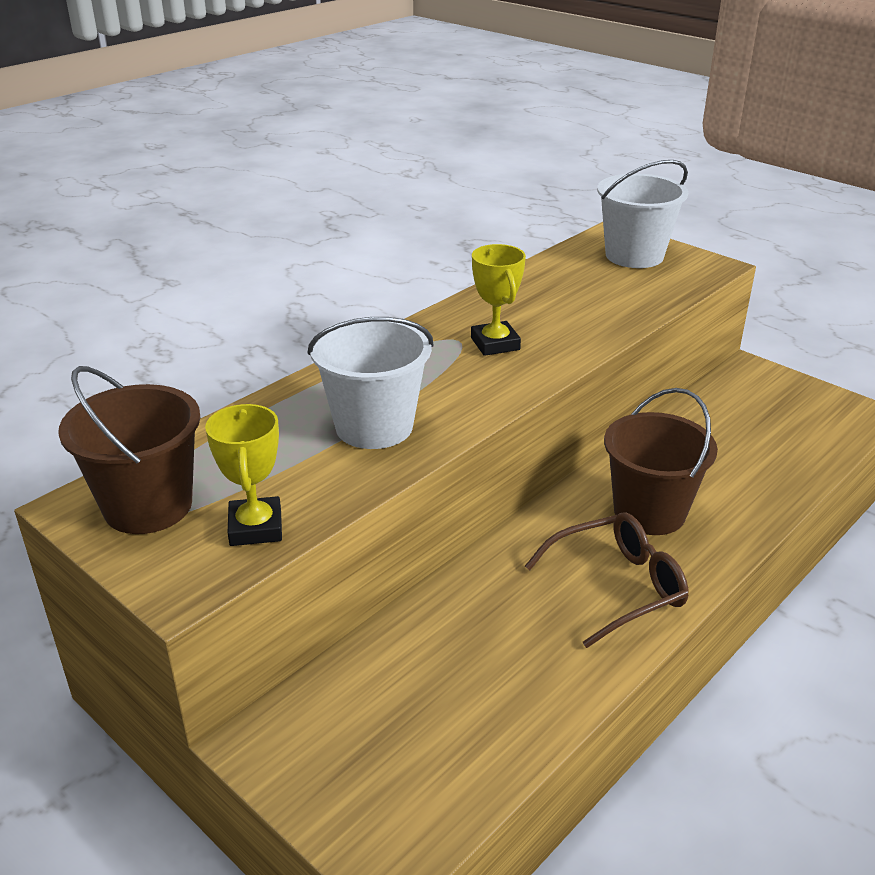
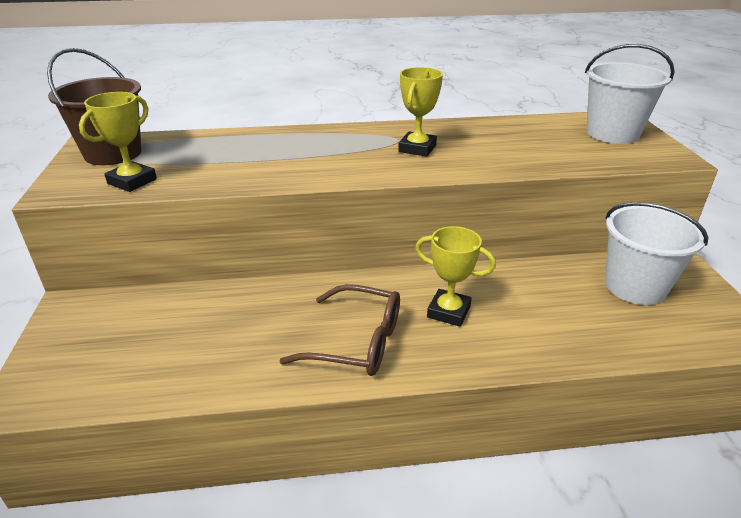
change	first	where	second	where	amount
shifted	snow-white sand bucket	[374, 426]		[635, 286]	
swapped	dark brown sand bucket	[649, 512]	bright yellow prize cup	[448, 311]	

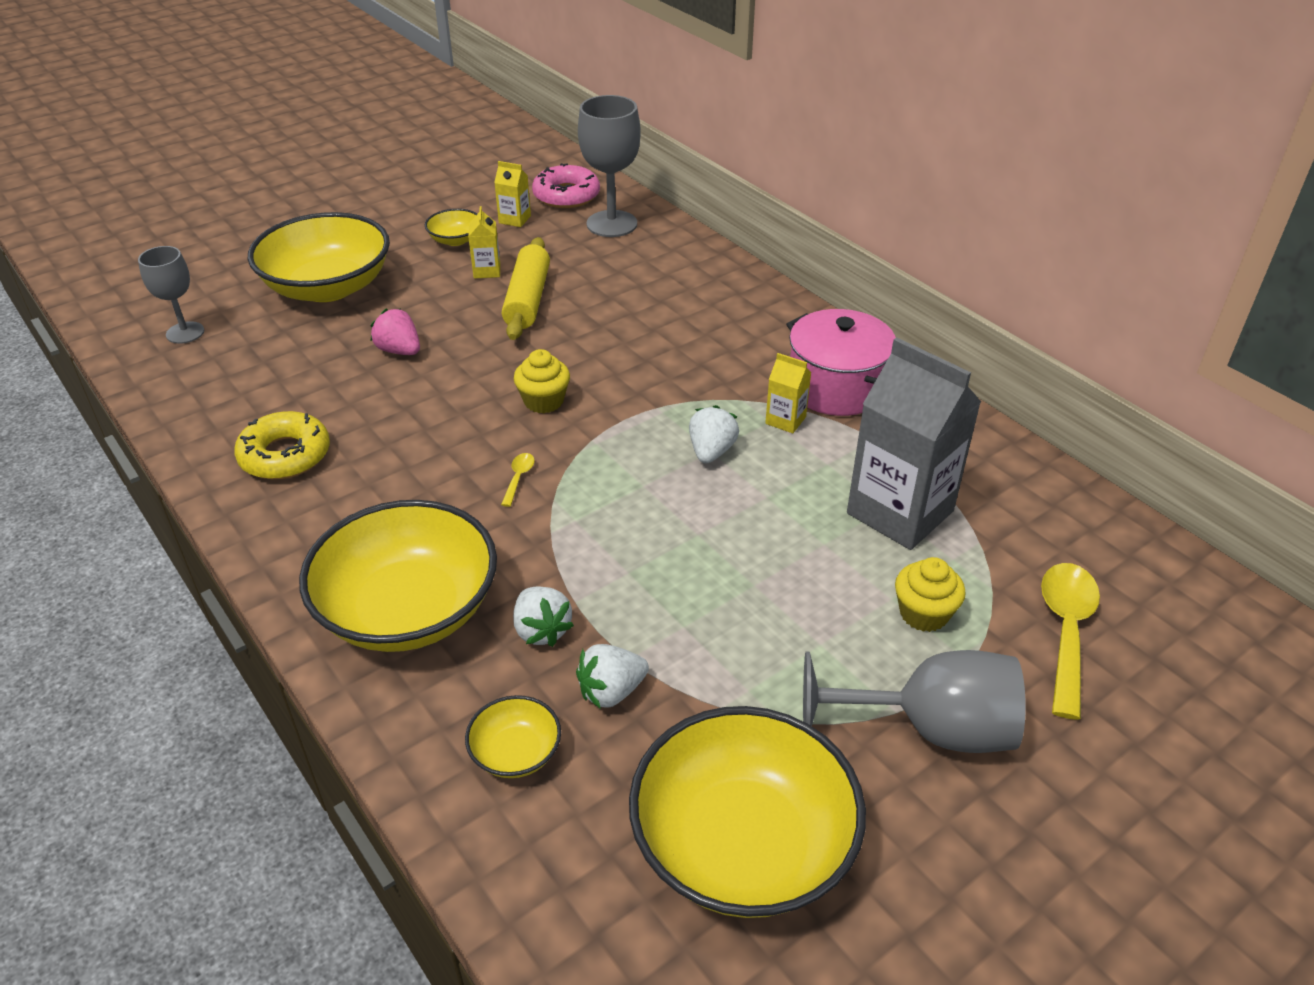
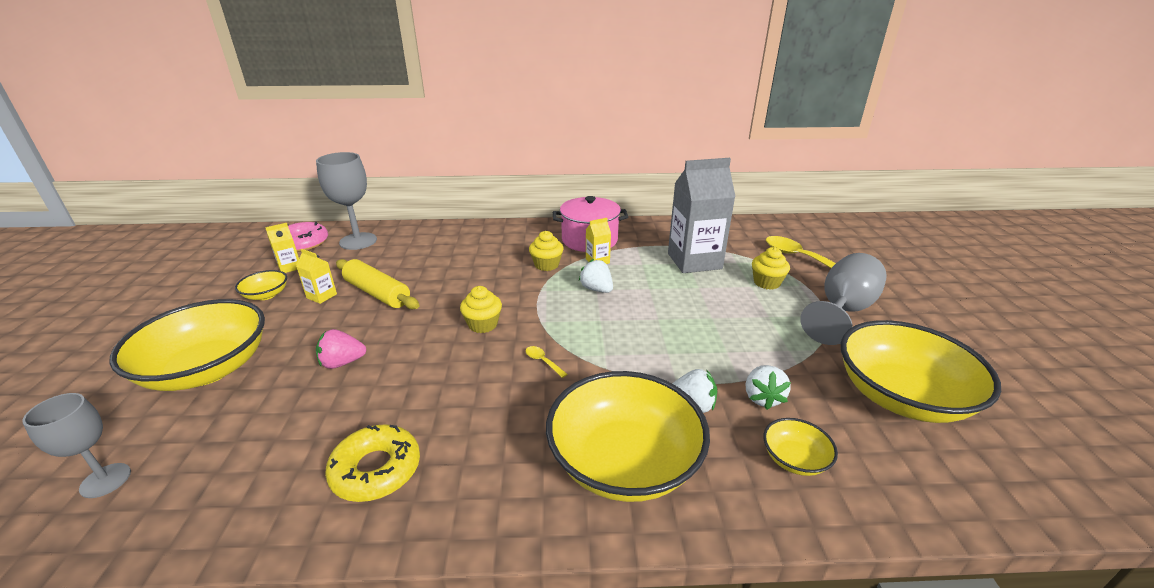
change	first	where	second	where	amount
new			bright yellow cupcake	[546, 265]	

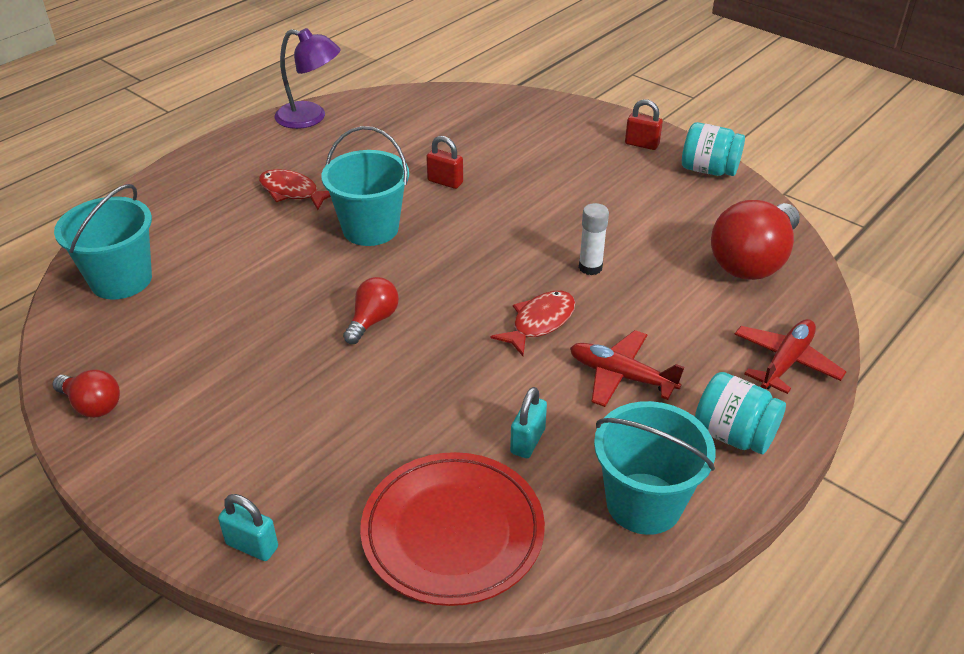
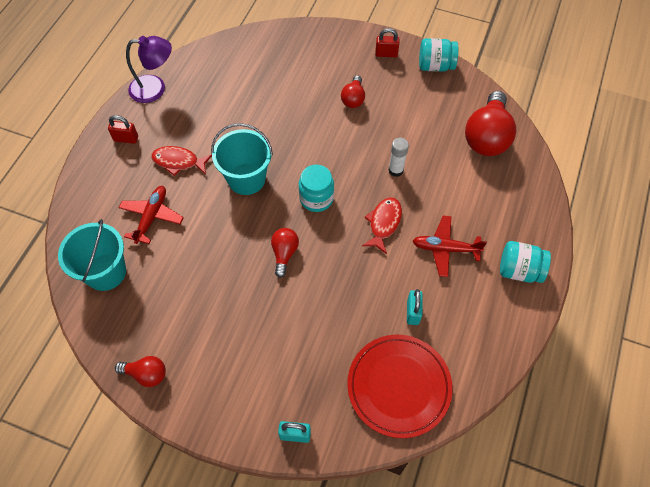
change	first	where	second	where	amount
shifted	scarlet padlock	[445, 182]		[126, 139]	
shifted	scarlet plane	[785, 362]		[152, 217]	
gone	turquoise sand bucket	[644, 503]			
new			scarlet bulb	[353, 99]	
new			turquoise jam jar	[316, 198]	

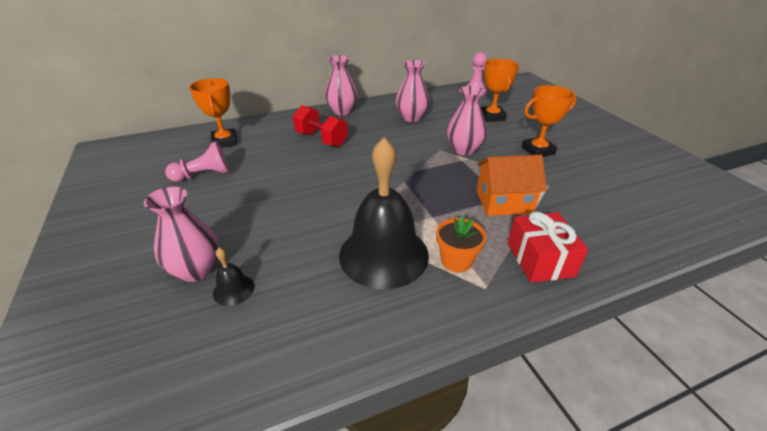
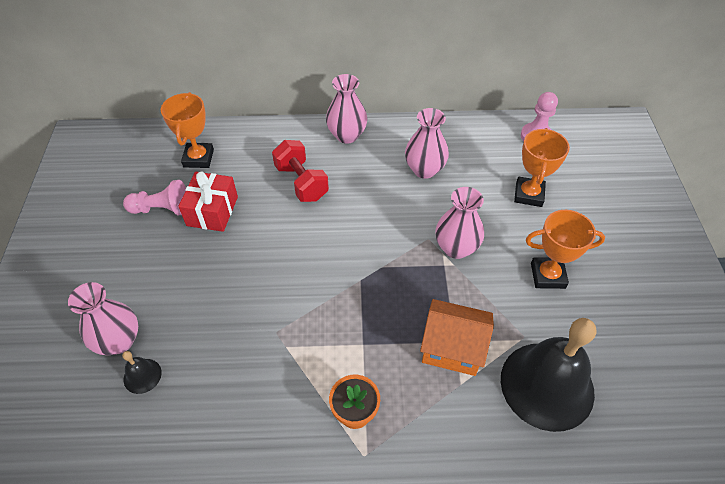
change	first	where	second	where	amount
shifted	black hand bell	[383, 254]		[547, 385]	
shifted	scarlet present	[540, 259]		[212, 211]	

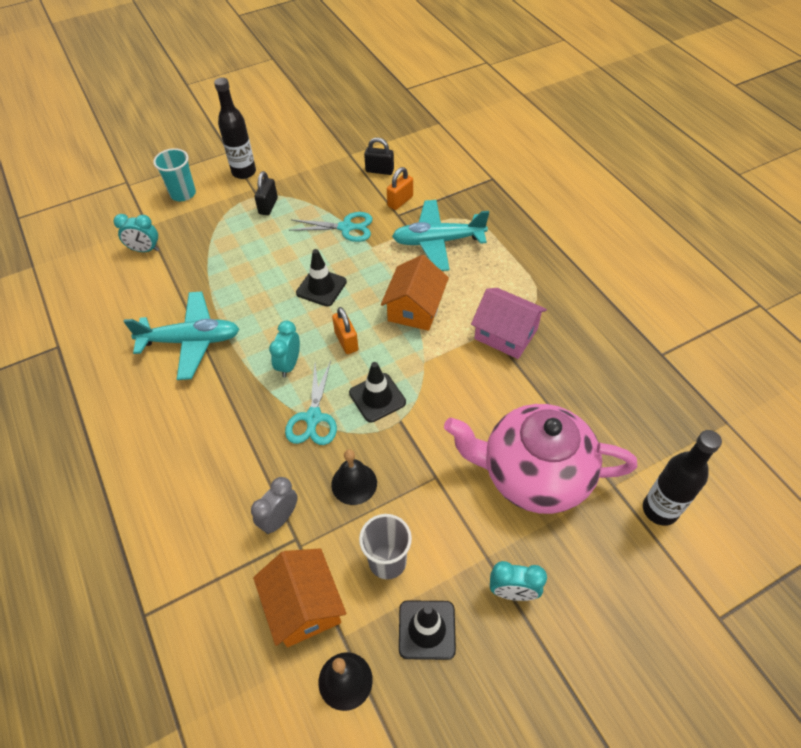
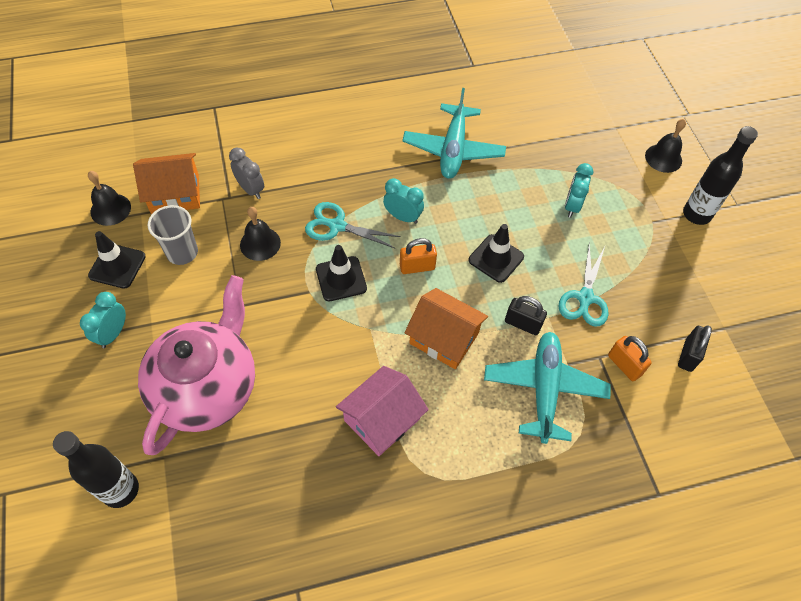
change	first	where	second	where	amount
swapped	turquoise cup	[183, 194]	black hand bell	[663, 158]	
shifted	black padlock	[268, 206]		[522, 324]	
shifted	turquoise bedside clock	[145, 250]		[572, 206]	

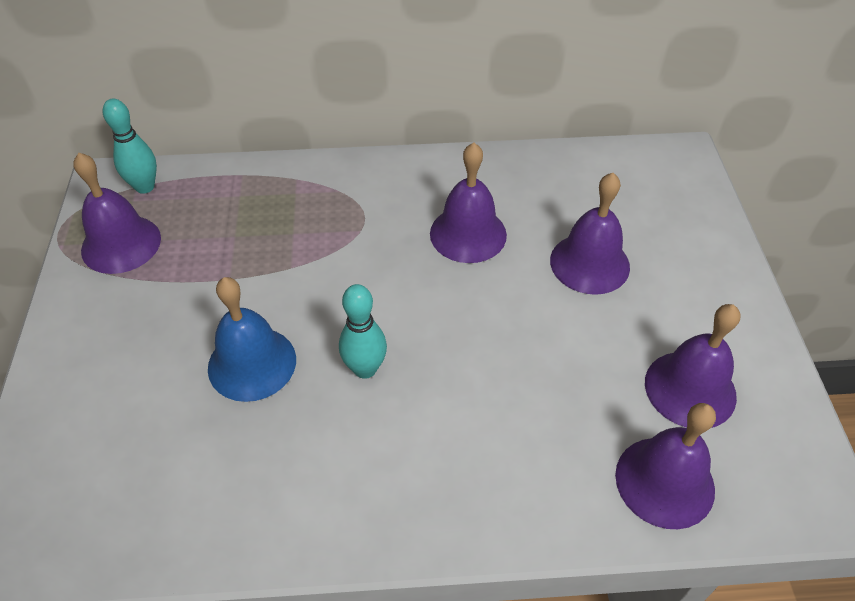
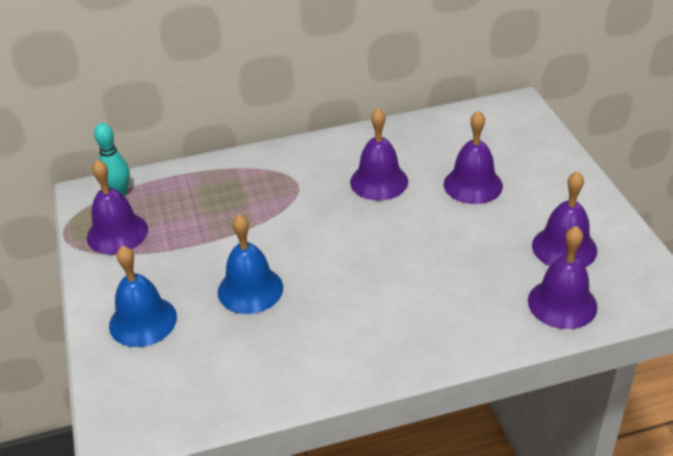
change	first	where	second	where	amount
gone	turquoise bowling pin	[365, 369]			
new			royal blue hand bell	[143, 321]	

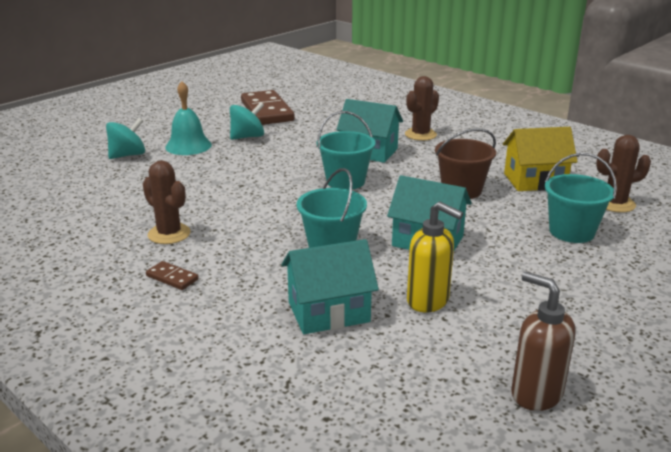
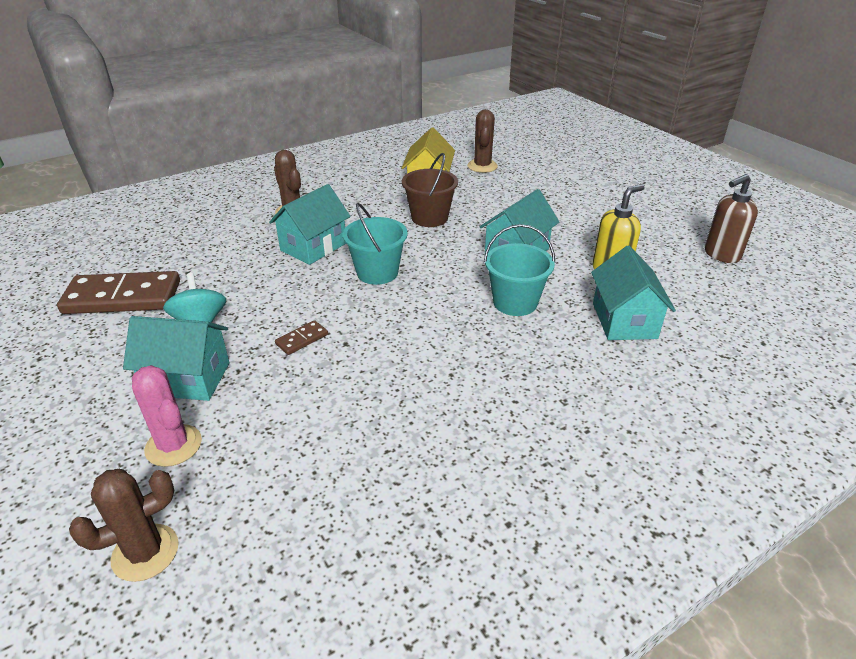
change	first	where	second	where	amount
swapped	turquoise hand bell	[188, 146]	turquoise cottage	[187, 379]	
swapped	turquoise toy top	[128, 155]	rosy saguaro cactus	[173, 445]	
gone	turquoise sand bucket	[571, 232]			
shifted	dark brown saguaro cactus	[169, 234]		[145, 552]	
shifted	dark brown domino	[172, 278]		[302, 339]	

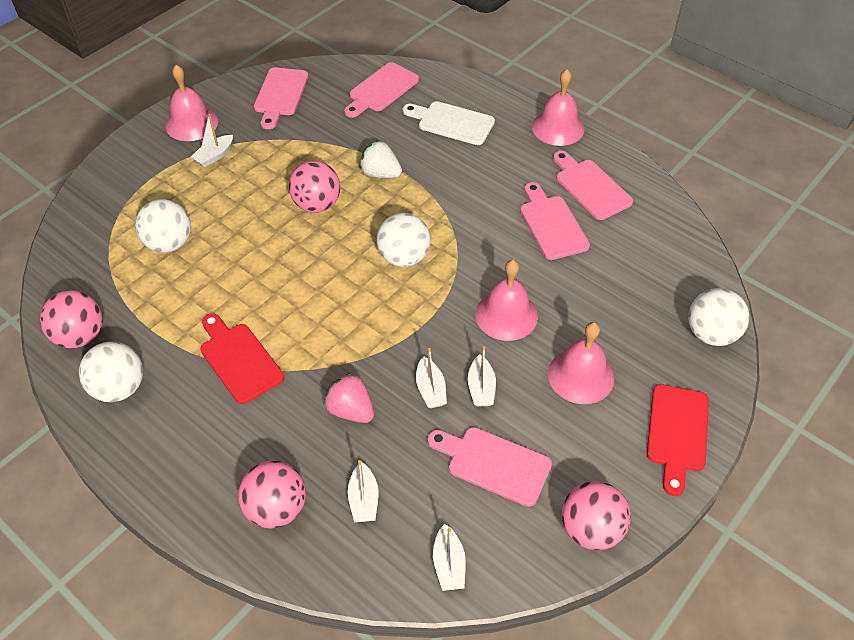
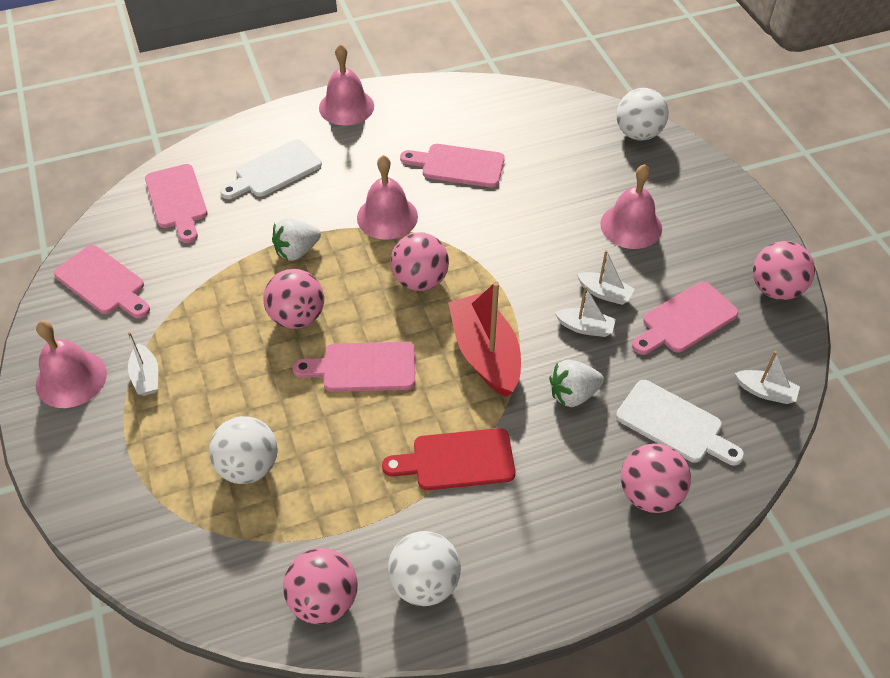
change	first	where	second	where	amount
shifted	rosy bread board	[590, 187]		[363, 367]	
repainted	snow-white ball	[404, 257]	rosy ball	[420, 280]	
shifted	rosy hand bell	[506, 315]		[387, 217]	
repainted	rosy toy strawberry	[350, 410]	snow-white toy strawberry	[573, 394]	
gone	scarlet bread board	[677, 433]			
swapped	snow-white toy boat	[363, 499]	snow-white bread board	[674, 424]	
new			scarlet toy boat	[485, 354]	

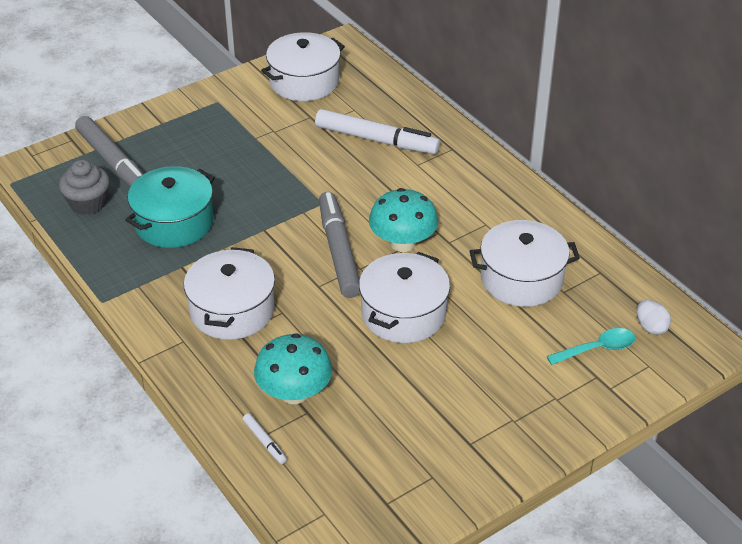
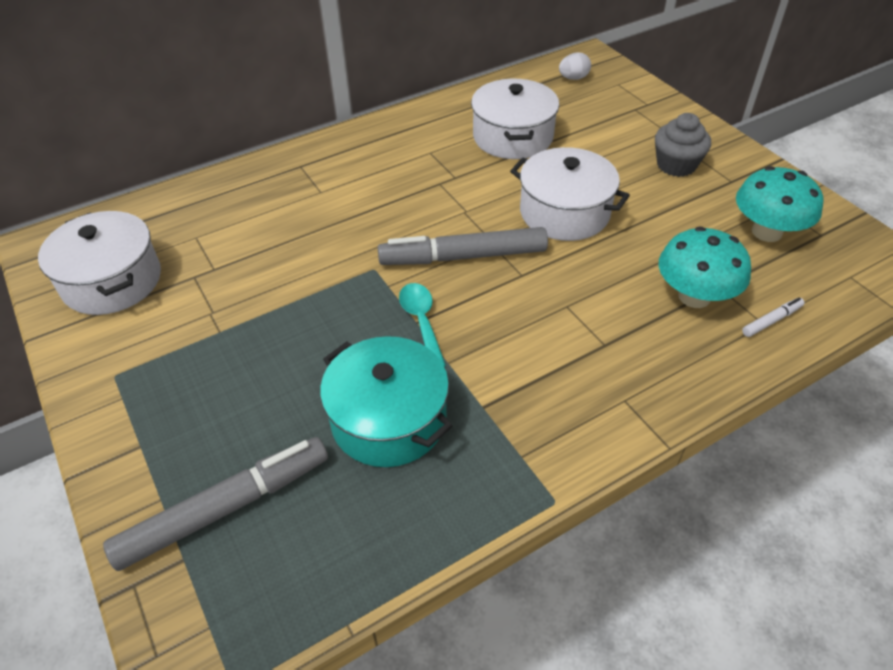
change	first	where	second	where	amount
gone	snow-white marker pen	[376, 140]			
shifted	grey cupcake	[88, 203]		[676, 165]	
shifted	turquoise fungus	[402, 243]		[766, 232]	
gone	snow-white stockpot	[232, 310]			
shifted	turquoise spoon	[597, 349]		[421, 322]	

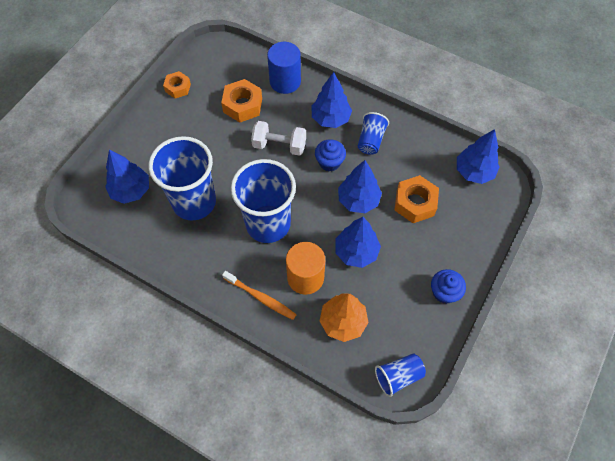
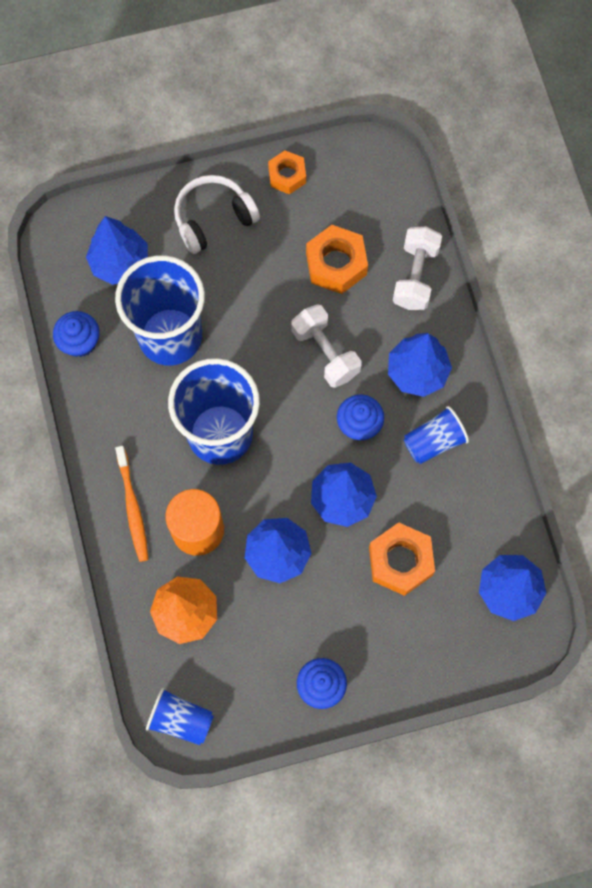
change	first	where	second	where	amount
swapped	royal blue cylinder shape	[285, 81]	snow-white hand weight	[415, 276]	
new			snow-white over-ear headphones	[213, 218]	
new			royal blue cupcake	[80, 342]	

